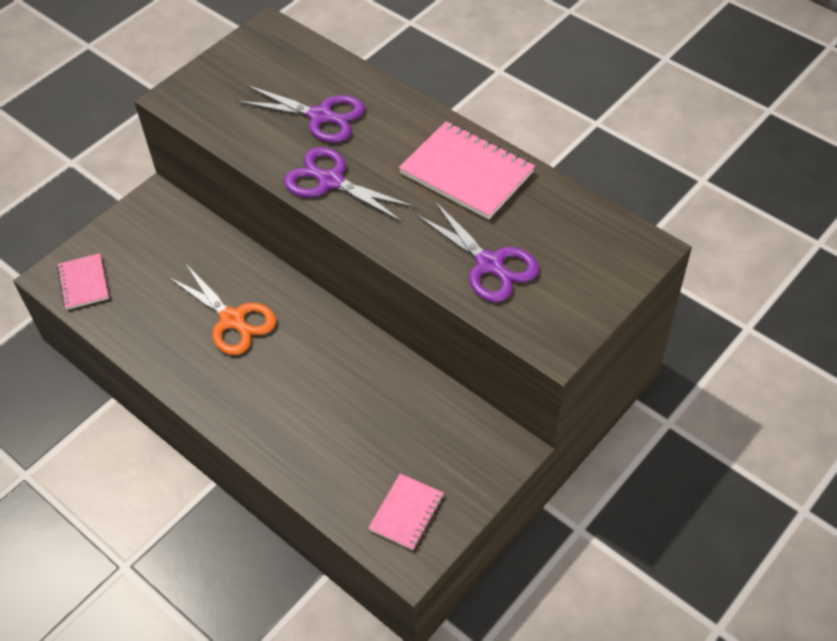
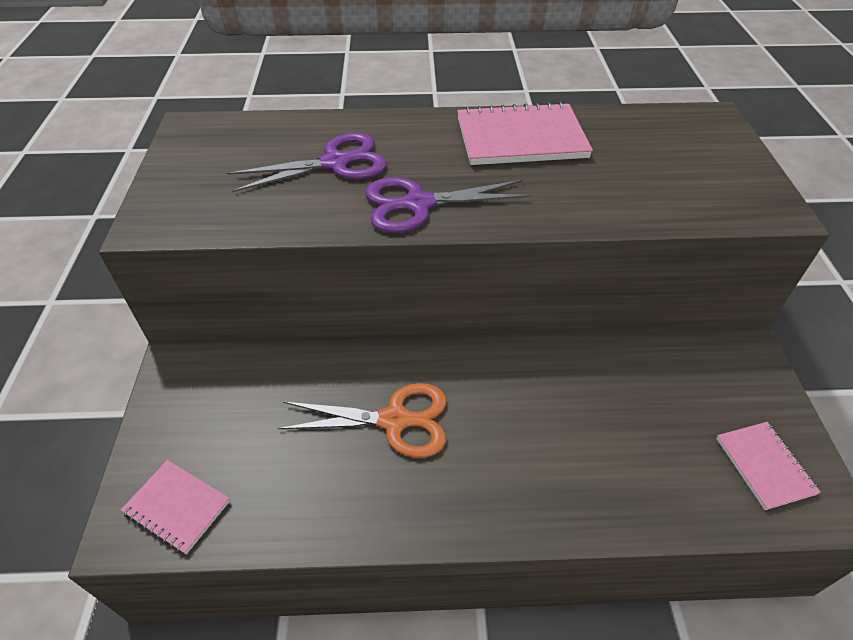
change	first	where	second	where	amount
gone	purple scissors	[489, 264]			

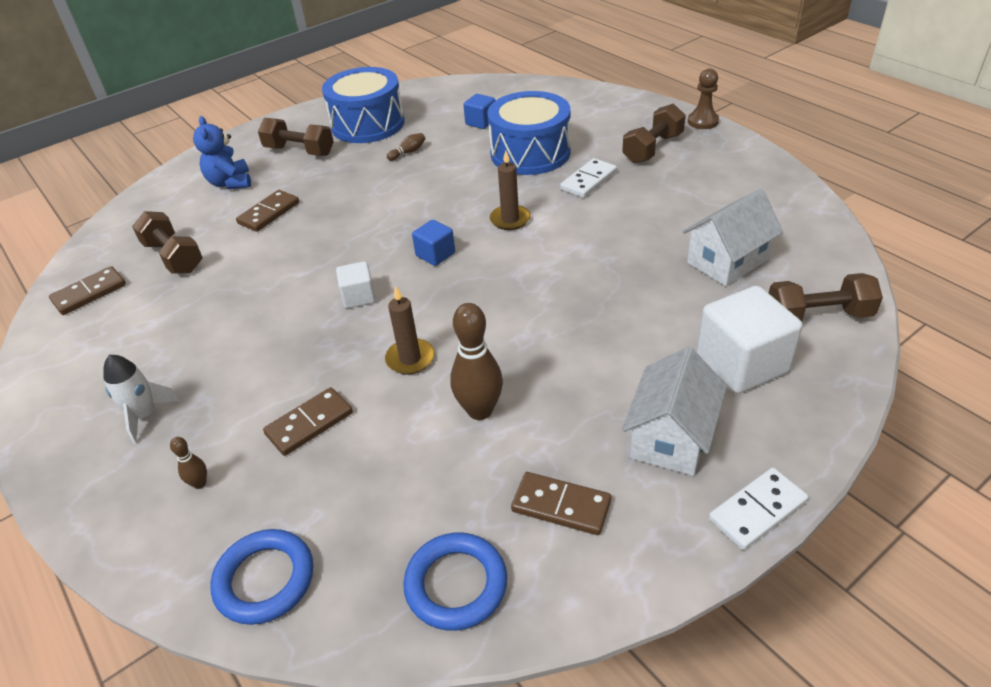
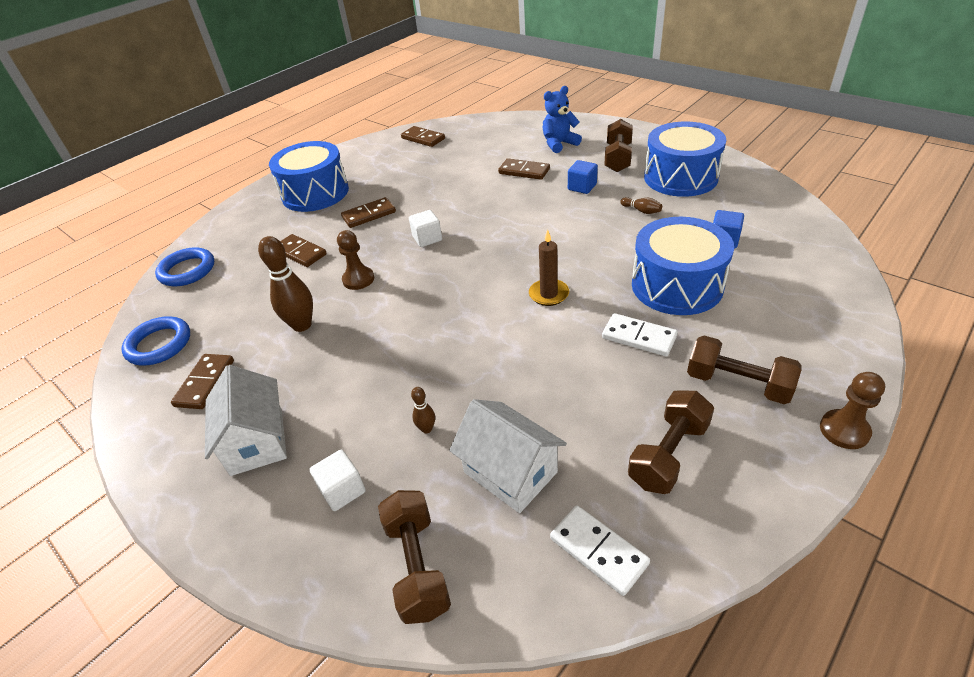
change	first	where	second	where	amount
shifted	dark brown hand weight	[173, 257]		[668, 454]	
shifted	royal blue solid cube	[435, 254]		[582, 187]	
swapped	dark brown pillar candle	[410, 359]	dark brown chess pawn	[358, 279]	
scaled	snow-white solid cube	[741, 363]		[342, 490]	x0.53
rotated	snow-white cottage	[671, 437]		[257, 441]	60 degrees clockwise
swapped	snow-white spaceship	[145, 415]	royal blue snare drum	[315, 193]	
shifted	dark brown bowling pin	[200, 483]		[426, 429]	
shifted	snow-white domino	[757, 511]		[598, 551]	
new			dark brown domino	[369, 215]	

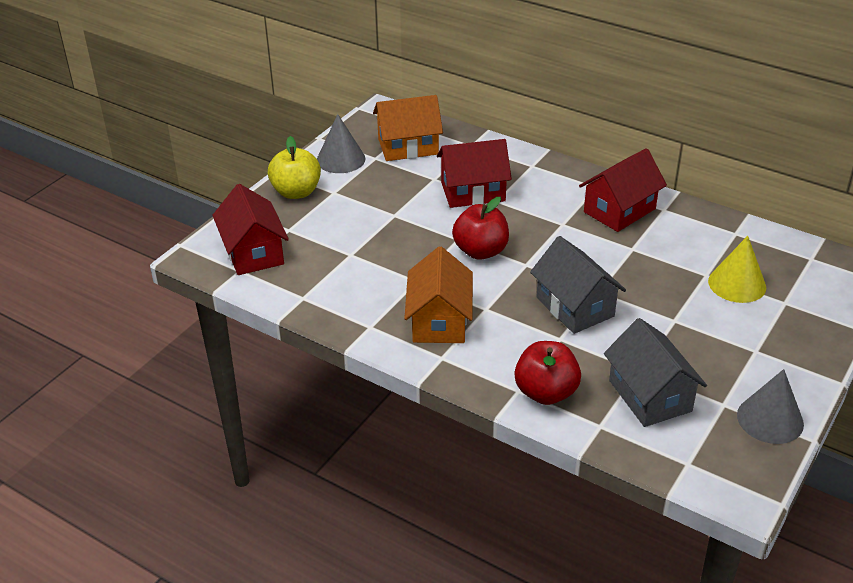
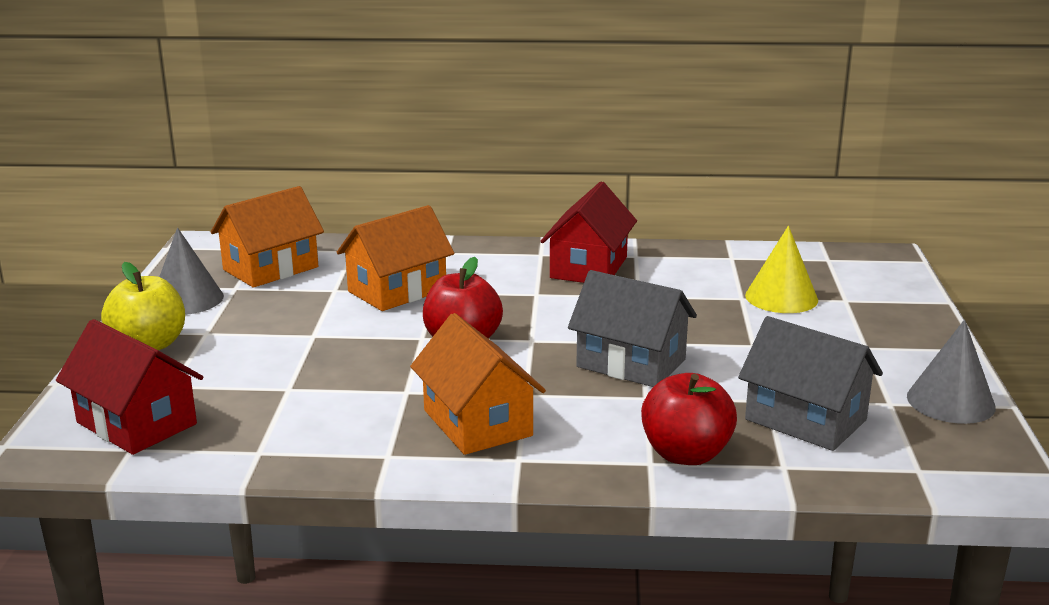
change	first	where	second	where	amount
repainted	scarlet cottage	[473, 192]	bright orange cottage	[397, 291]	

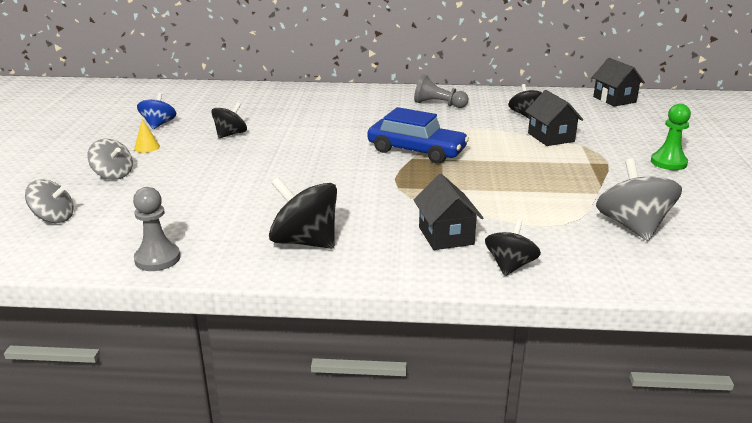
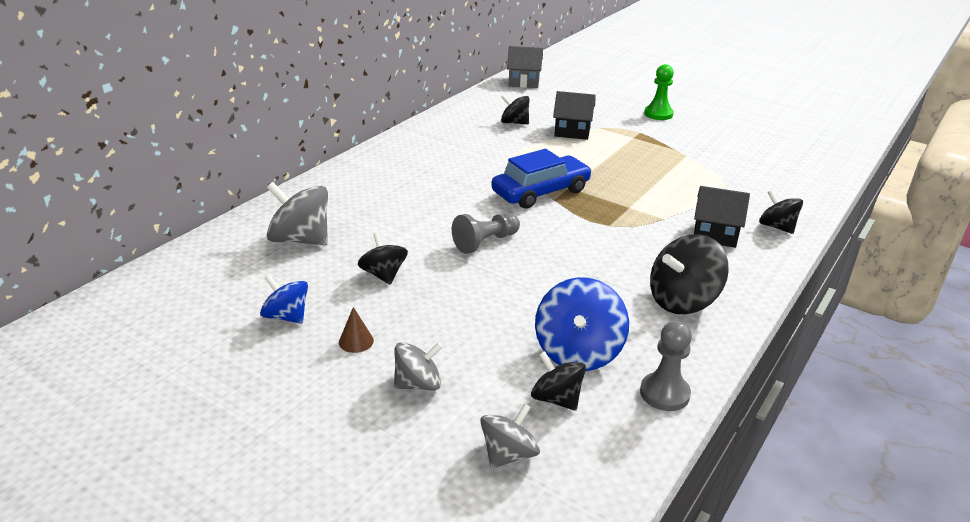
change	first	where	second	where	amount
repainted	black cottage	[614, 99]	grey cottage	[524, 82]	
shifted	grey chess pawn	[438, 104]		[485, 242]	
repainted	bright yellow cone	[147, 147]	dark brown cone	[356, 341]	
shifted	grey toy top	[632, 226]		[301, 239]	
new			royal blue toy top	[578, 352]	
new			black toy top	[556, 399]	

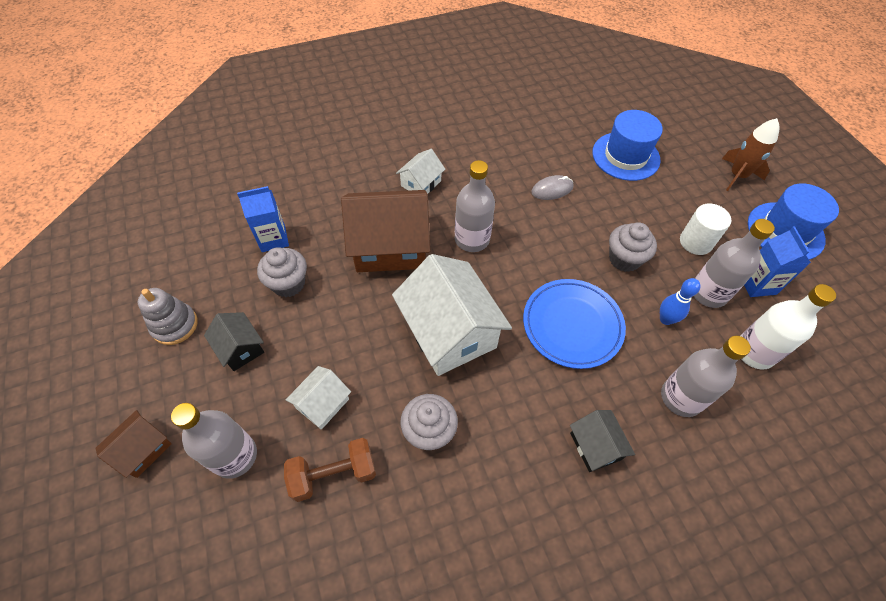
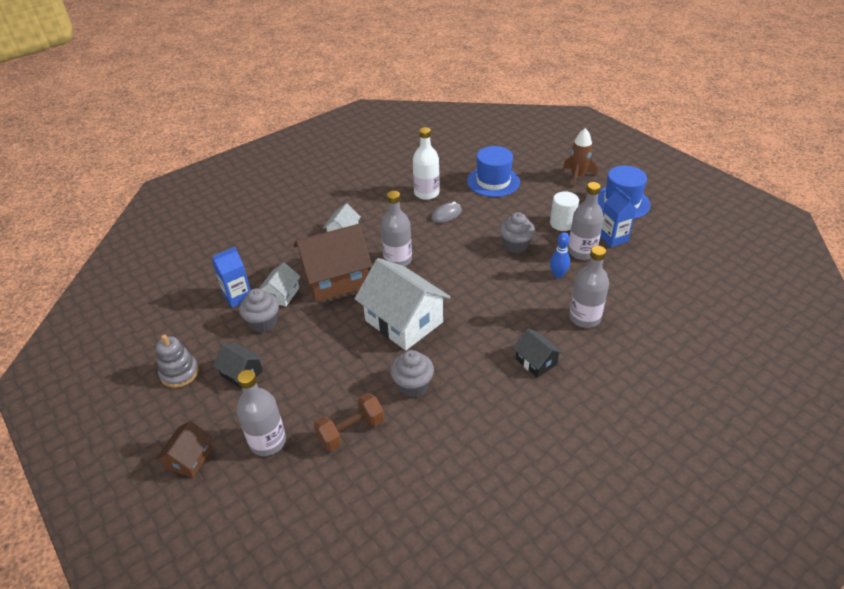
change	first	where	second	where	amount
gone	royal blue flat dish	[572, 325]			
shifted	snow-white bottle	[754, 352]		[426, 193]	
shifted	snow-white cottage	[322, 403]		[282, 294]	

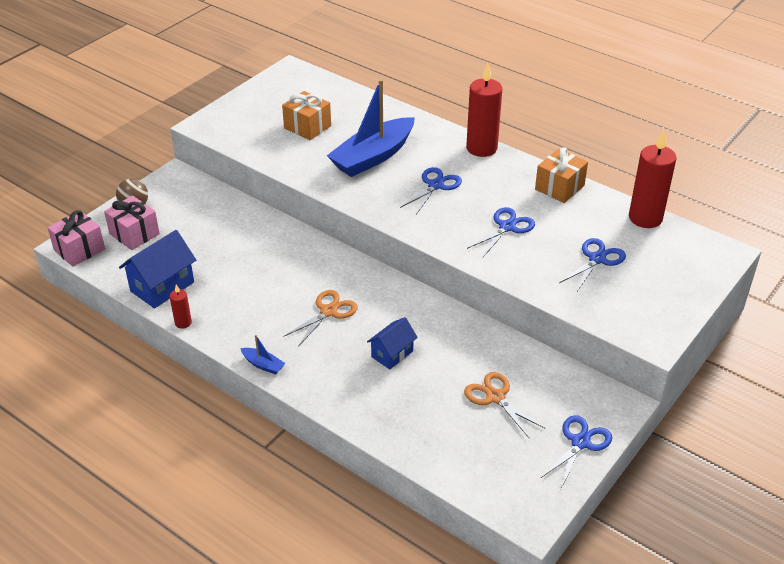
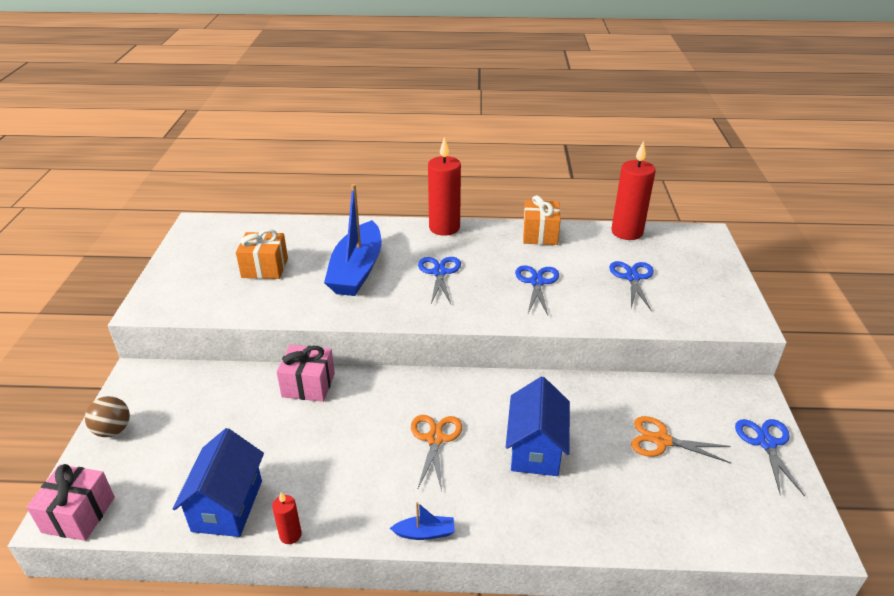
change	first	where	second	where	amount
shifted	rosy present	[134, 234]		[308, 385]	
scaled	royal blue cottage	[392, 354]		[535, 449]	x1.59

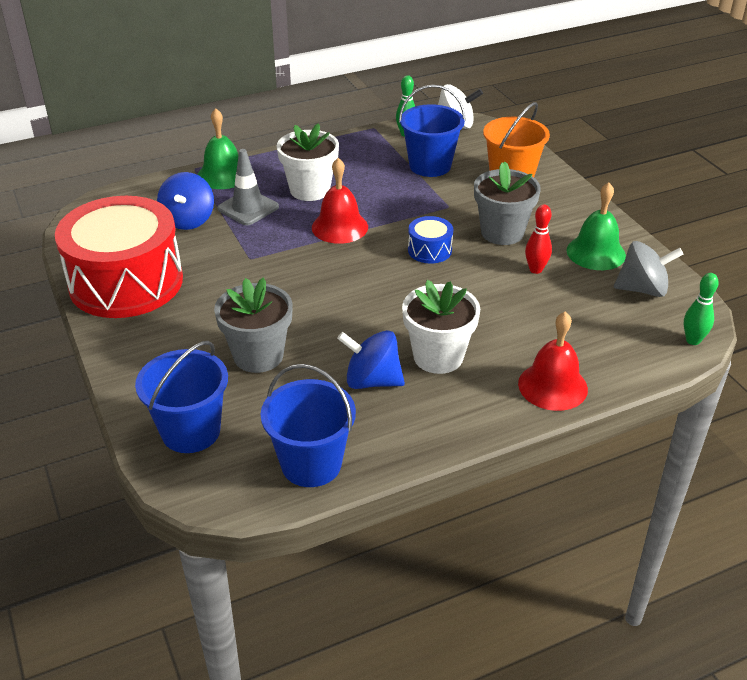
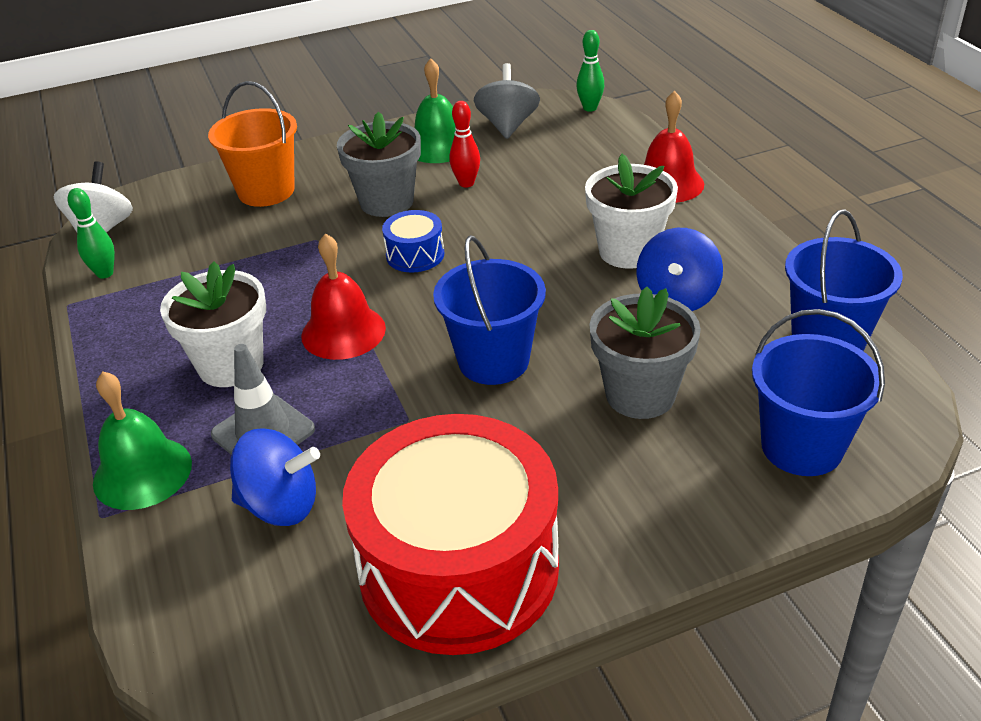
change	first	where	second	where	amount
shifted	royal blue sand bucket	[430, 166]		[493, 361]	

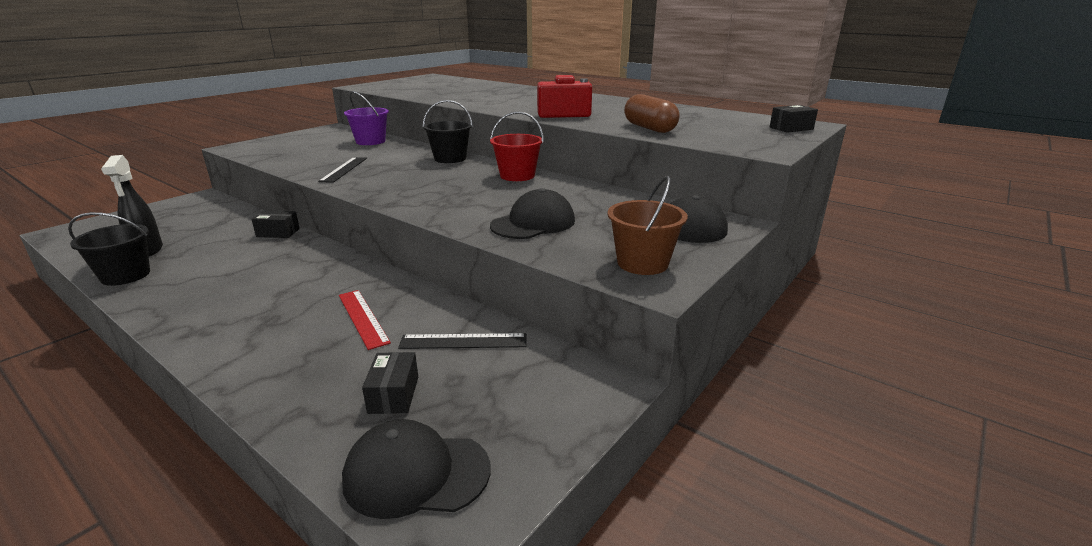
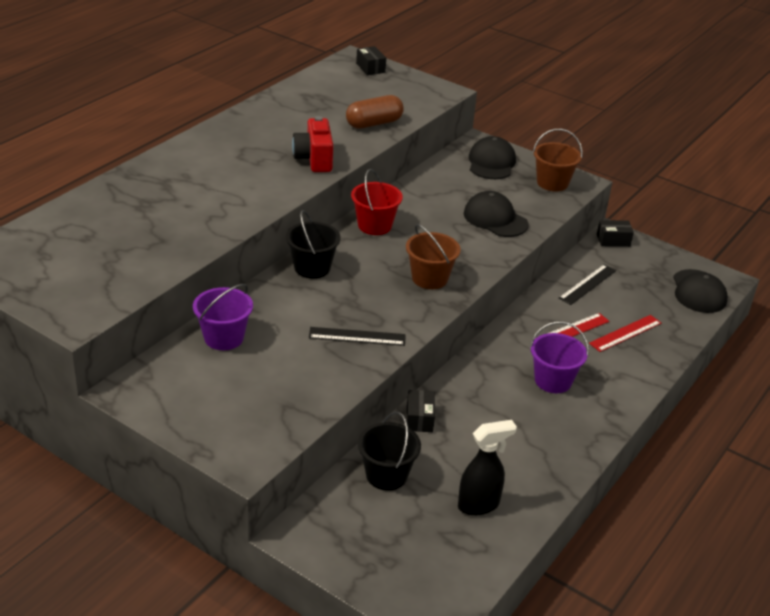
change	first	where	second	where	amount
shifted	black sand bucket	[125, 275]		[386, 475]	
rotated	black measuring stick	[463, 341]		[587, 284]	45 degrees clockwise
shifted	black box	[393, 395]		[613, 240]	
new			dark brown sand bucket	[429, 278]	
new			scarlet measuring stick	[625, 333]	
new			purple sand bucket	[553, 381]	

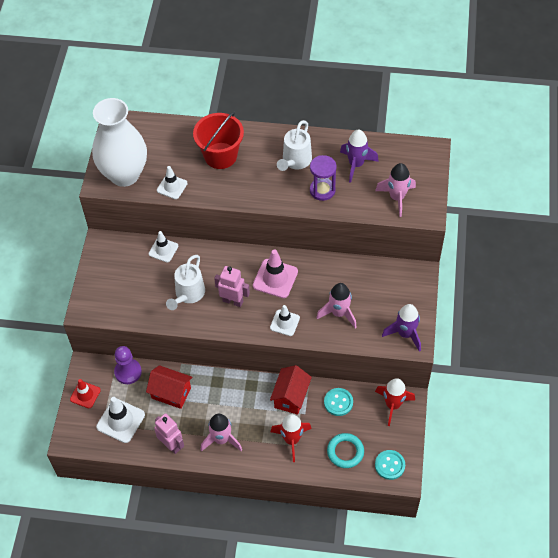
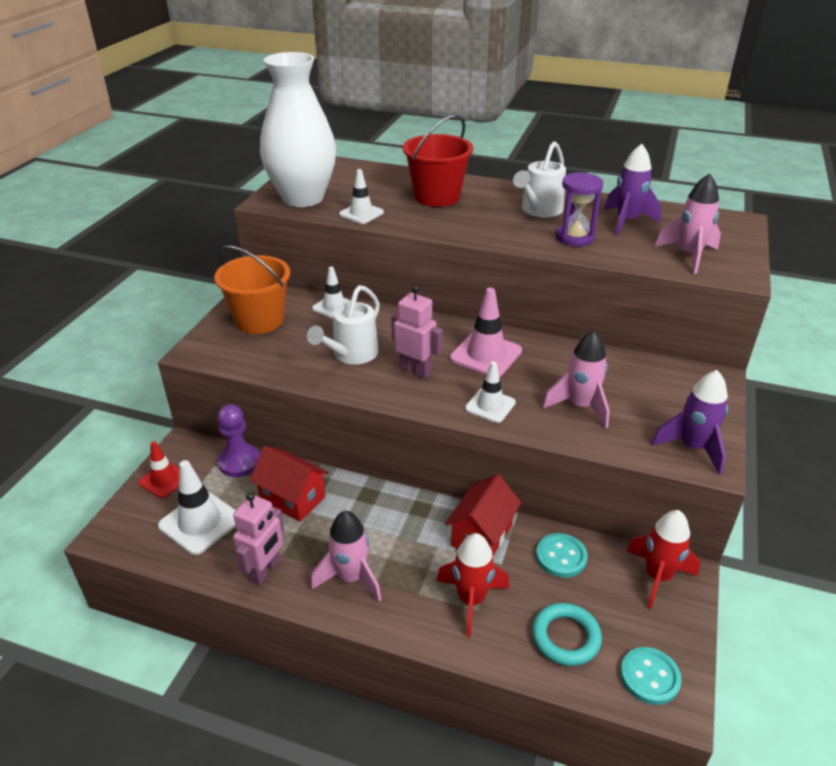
change	first	where	second	where	amount
rotated	rosy toy robot	[171, 445]		[265, 571]	60 degrees clockwise
new			bright orange sand bucket	[259, 320]	

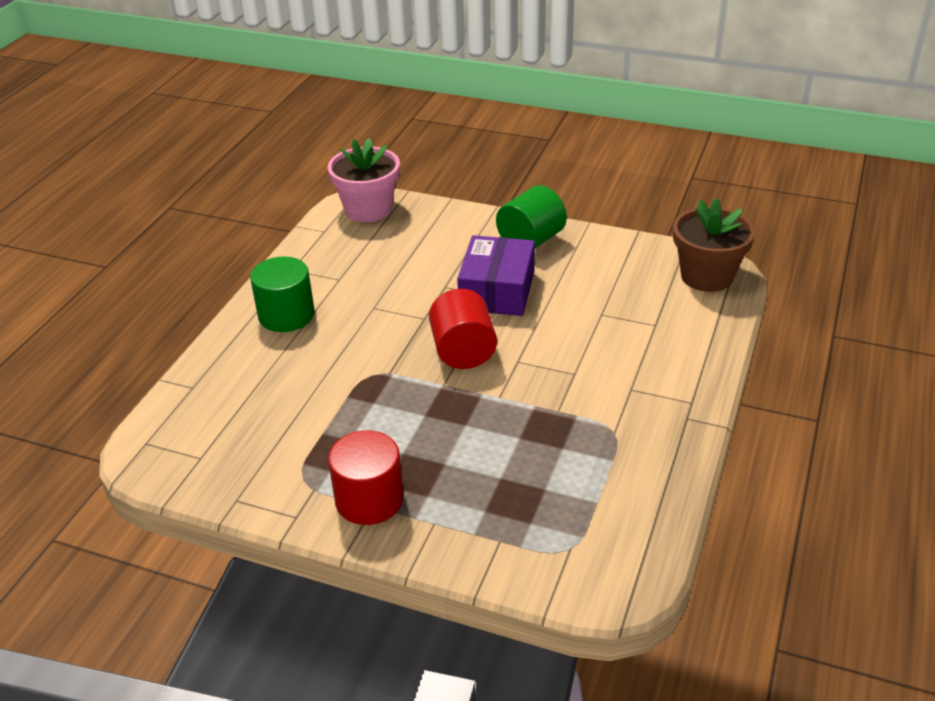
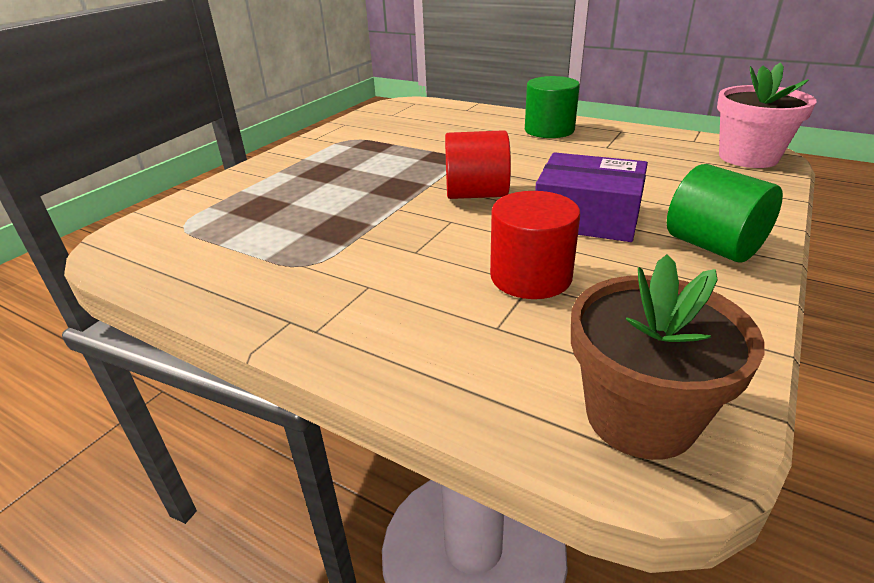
change	first	where	second	where	amount
shifted	scarlet cylinder shape	[369, 499]		[530, 276]	

